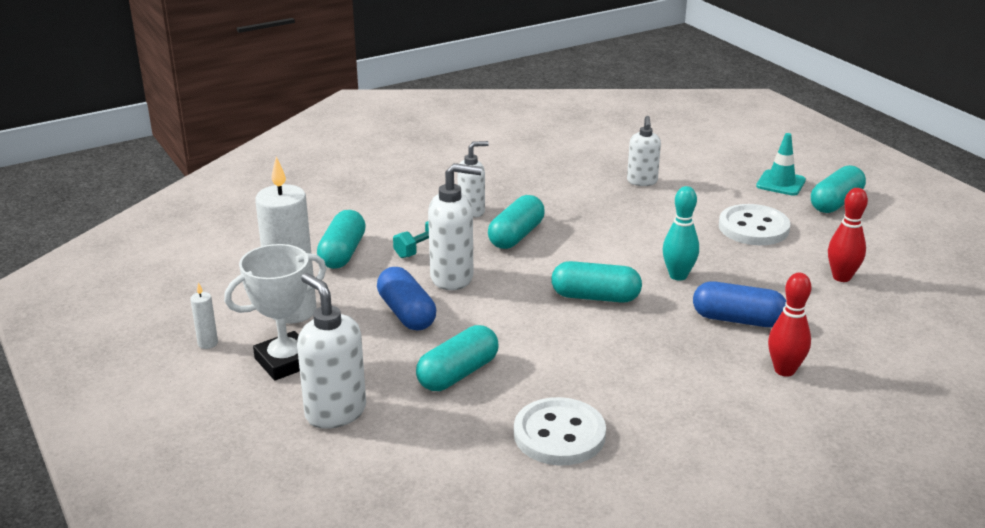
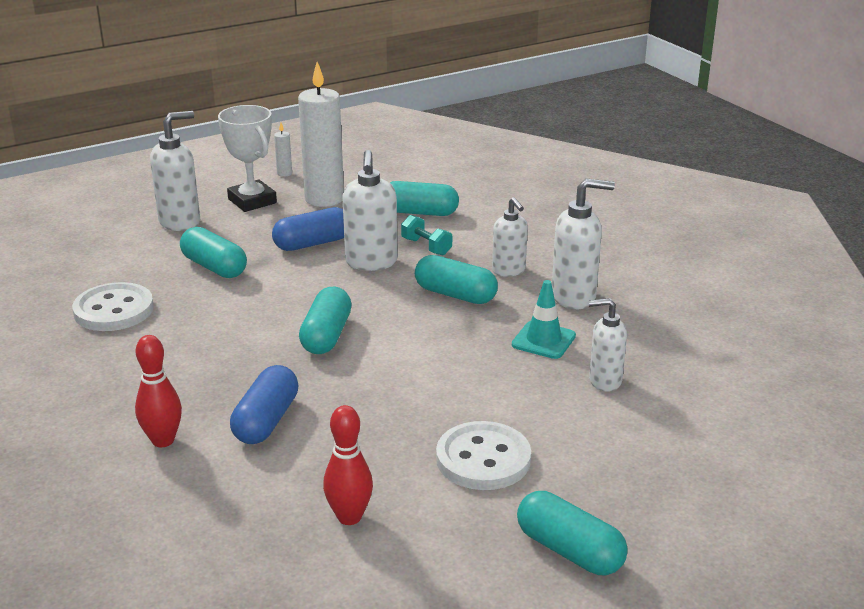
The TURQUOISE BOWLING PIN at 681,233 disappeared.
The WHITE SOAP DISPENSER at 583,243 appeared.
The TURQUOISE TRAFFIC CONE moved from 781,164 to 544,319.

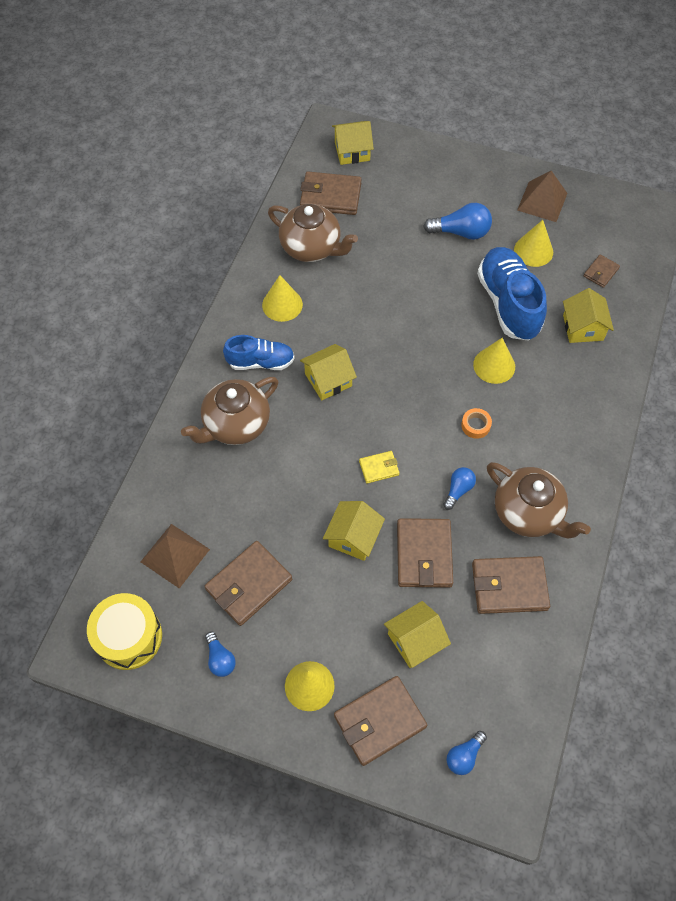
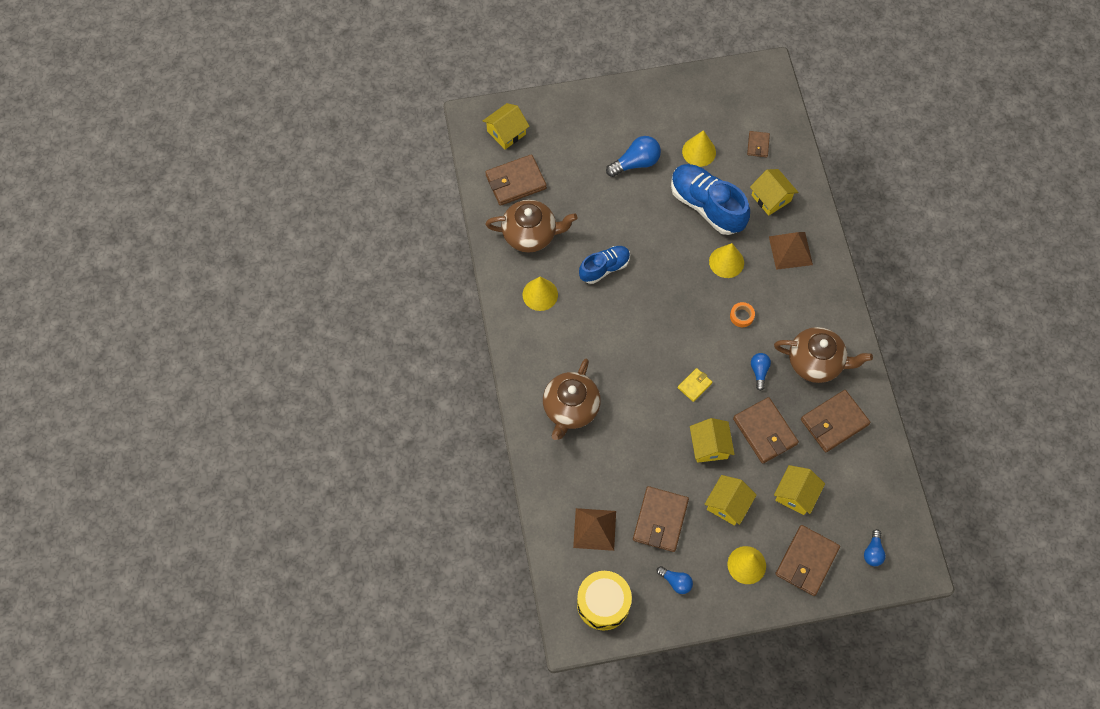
The BLUE SHOE moved from 259,352 to 604,265.
The YELLOW HOUSE moved from 328,372 to 730,500.
The BROWN PYRAMID moved from 542,196 to 791,251.

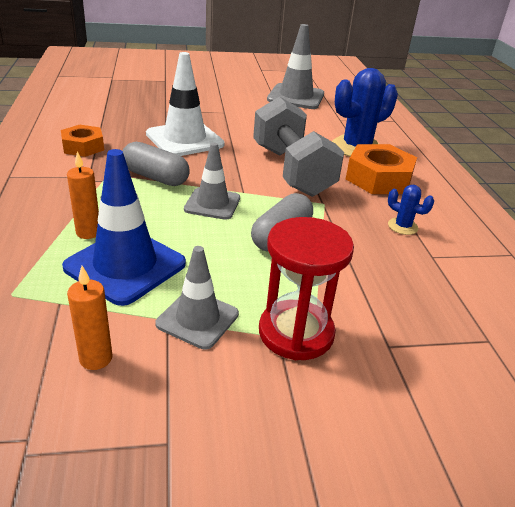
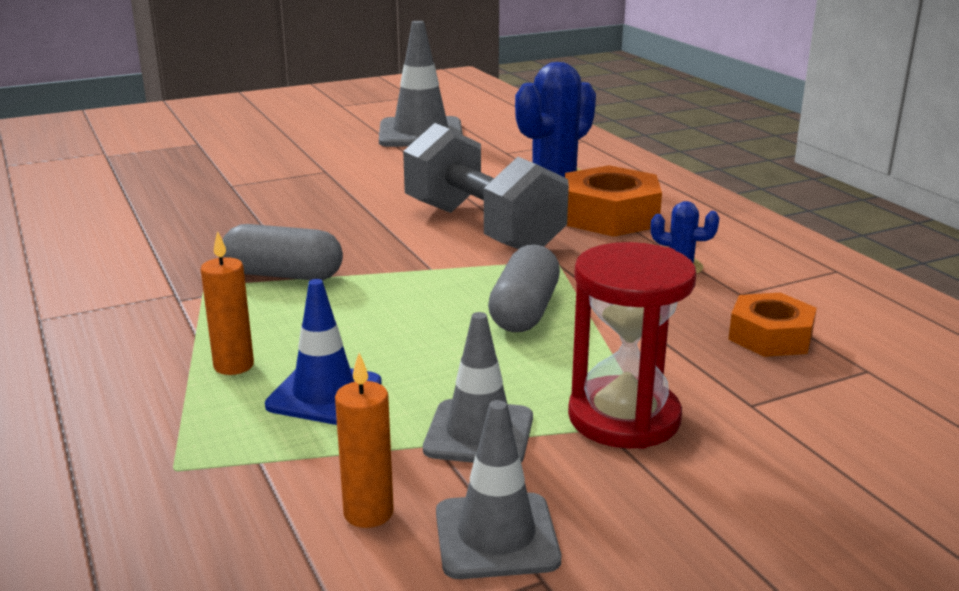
The WHITE TRAFFIC CONE at 185,104 disappeared.
The ORANGE NUT moved from 82,141 to 772,325.
The GREY TRAFFIC CONE moved from 212,181 to 498,489.
The BLUE TRAFFIC CONE at 124,227 changed to 0.63 times the size.

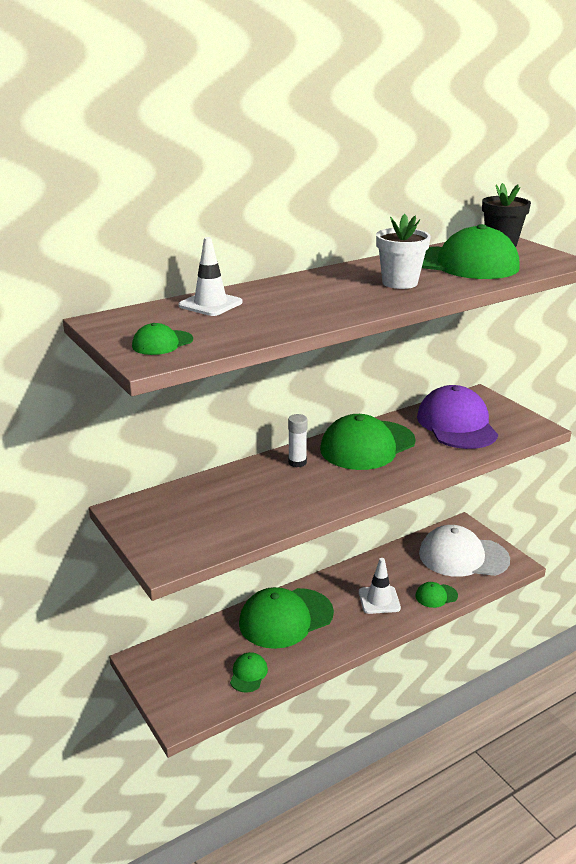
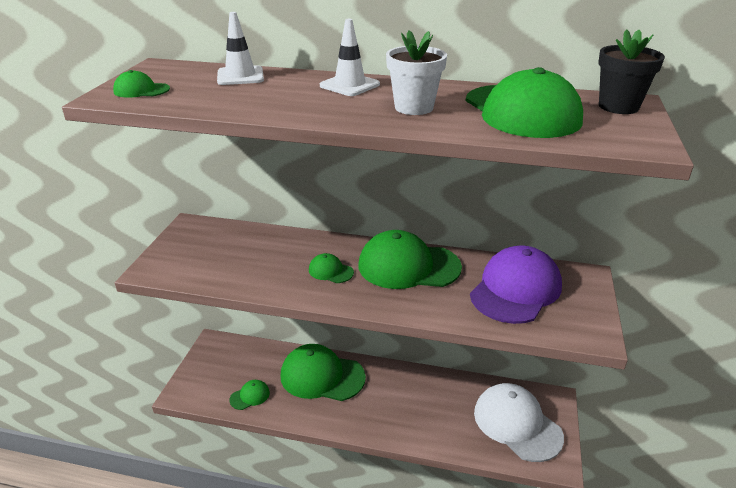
The WHITE GLUE STICK at 297,440 disappeared.
The WHITE TRAFFIC CONE moved from 380,586 to 350,57.
The GREEN CAP moved from 437,595 to 331,268.

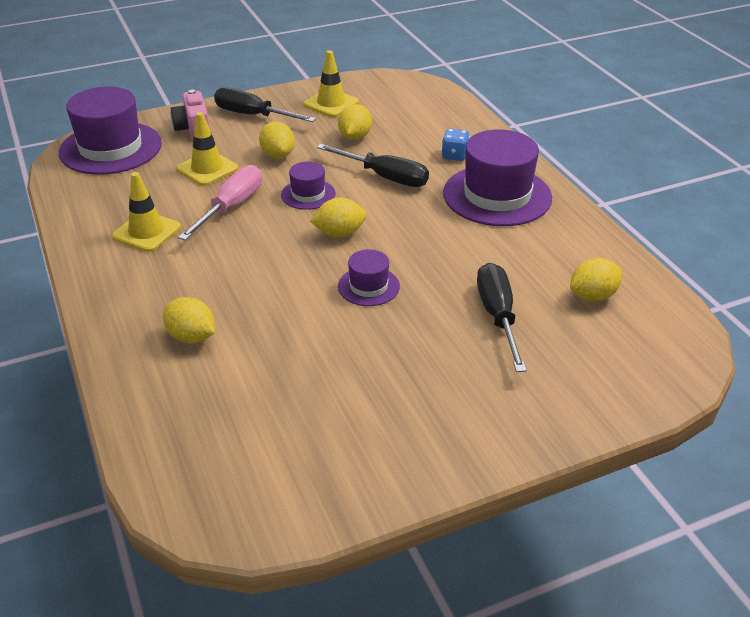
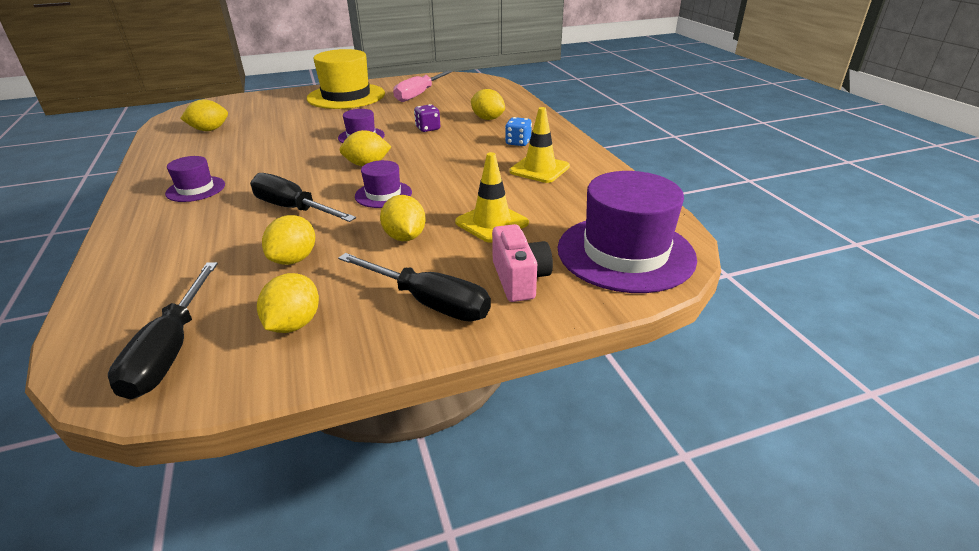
The YELLOW HAT at 346,79 appeared.
The PURPLE DICE at 427,118 appeared.
The PINK SCREWDRIVER moved from 220,202 to 423,86.
The BLUE DICE moved from 456,145 to 518,131.
The BLACK SCREWDRIVER moved from 502,317 to 163,330.
The YELLOW TRAFFIC CONE at 331,83 was replaced by the YELLOW LEMON at 288,303.
The PURPLE HAT at 497,177 changed to 0.50 times the size.

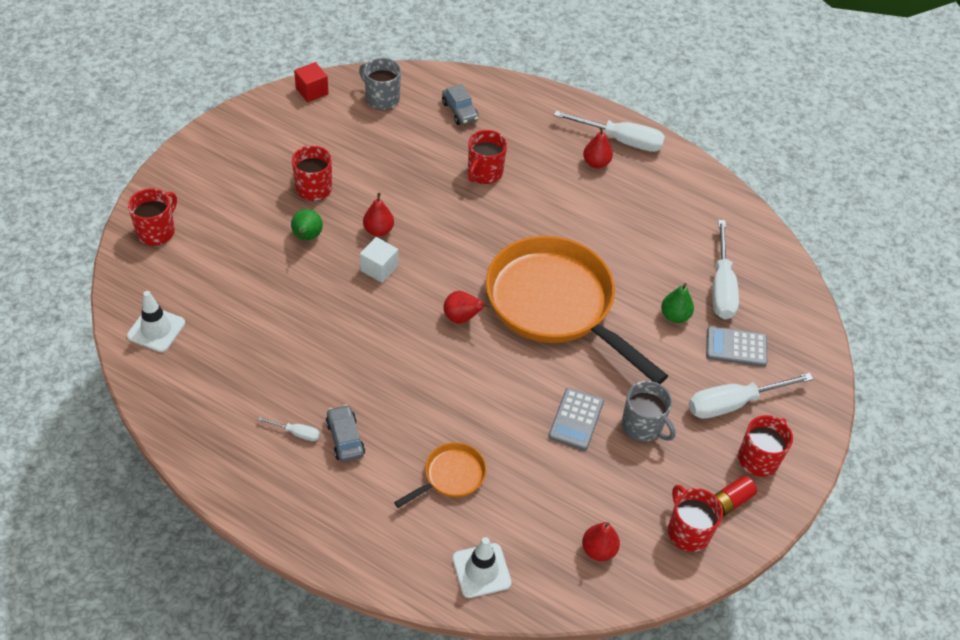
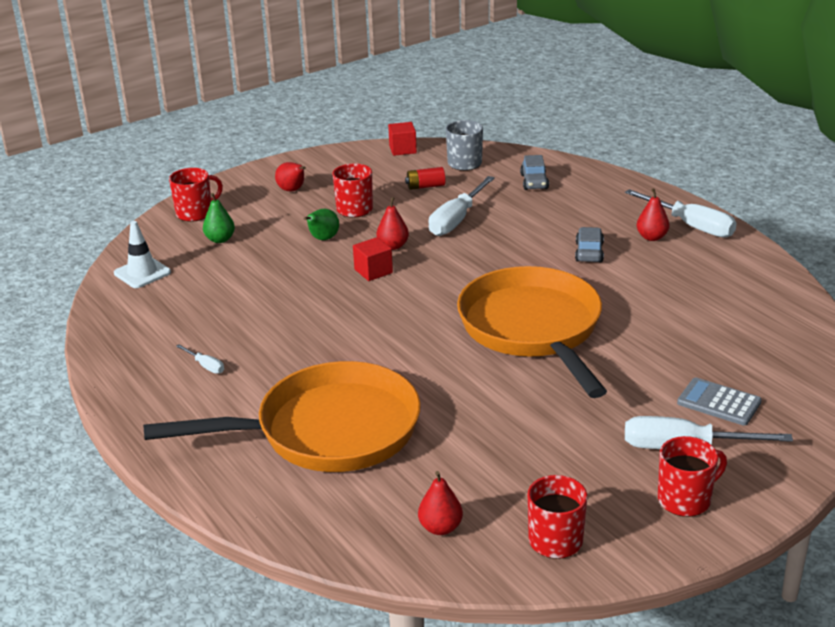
The WHITE TRAFFIC CONE at 482,567 disappeared.
The RED MUG at 487,157 disappeared.
The GREY CALCULATOR at 576,419 disappeared.
The GREY MUG at 649,411 disappeared.
The GREY CAR moved from 345,433 to 589,244.
The RED PEAR moved from 467,307 to 290,176.
The GREEN PEAR moved from 677,303 to 219,218.
The WHITE SCREWDRIVER moved from 725,269 to 461,206.
The RED BATTERY moved from 735,495 to 425,178.
The WHITE CUBE at 379,260 became the RED CUBE at 373,259.
The ORANGE PAN at 440,475 changed to 2.35 times the size.

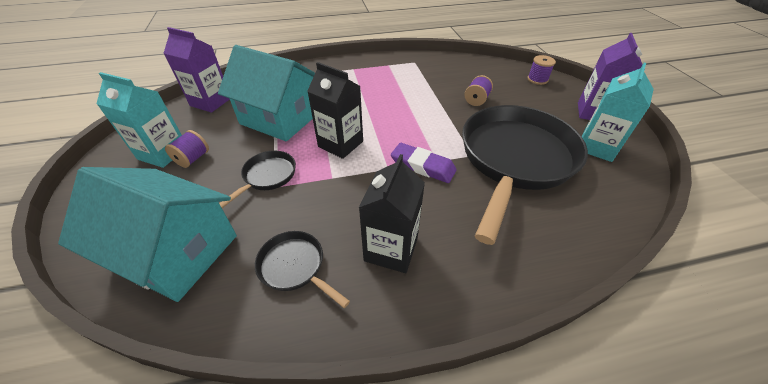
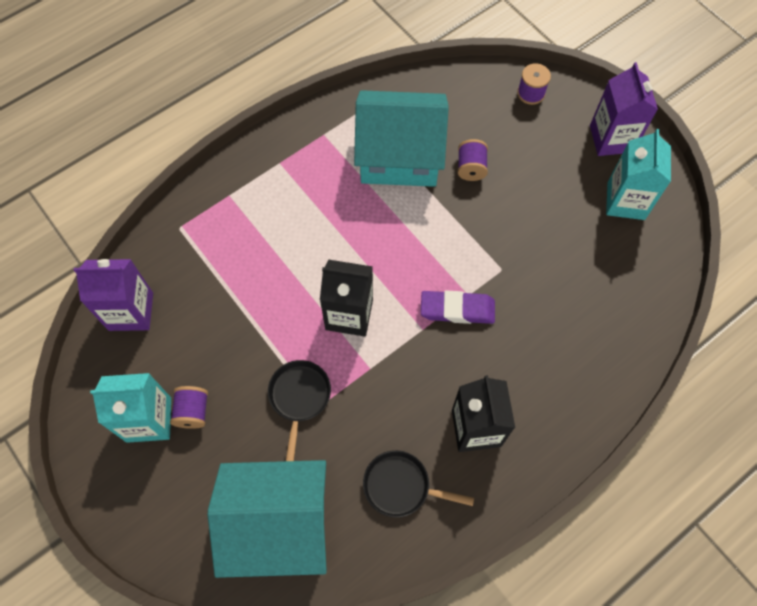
The BLACK PAN at 525,175 disappeared.
The TURQUOISE HOUSE moved from 266,93 to 401,138.

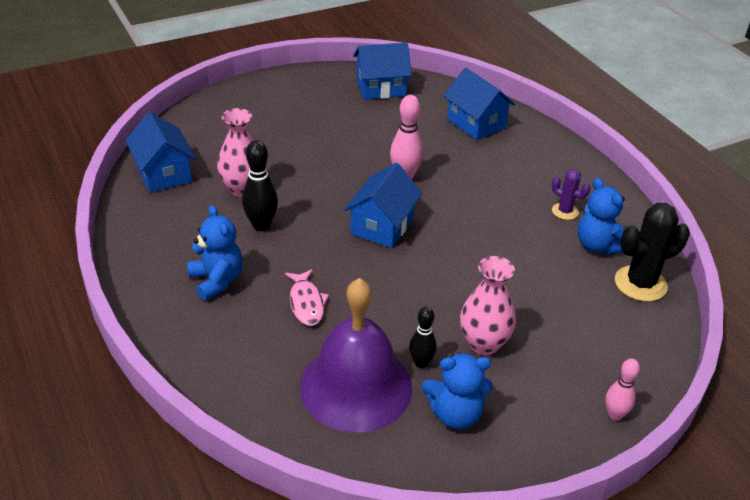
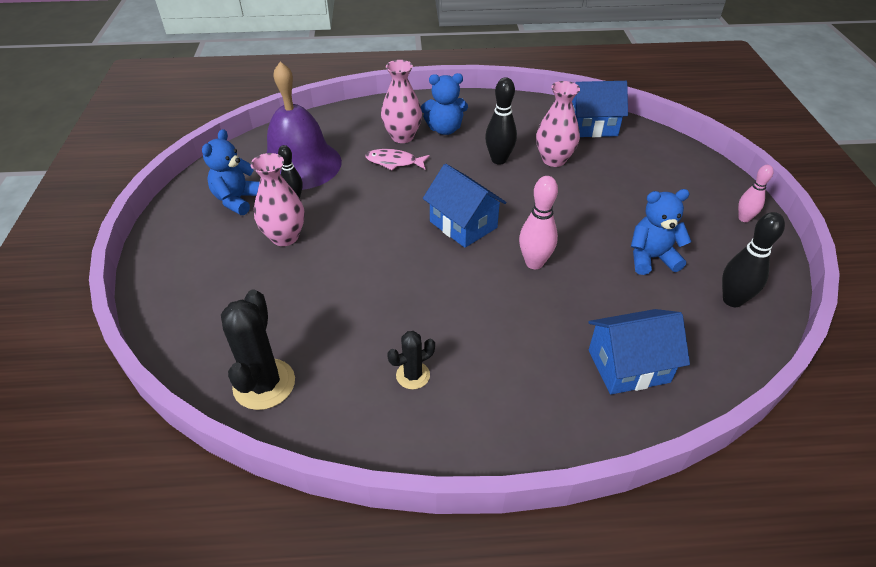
The PINK VASE at 401,101 appeared.
The BLUE TEDDY BEAR moved from 601,216 to 661,232.
The PINK BOWLING PIN moved from 622,389 to 756,193.
The BLUE HOUSE at 382,71 was replaced by the BLACK BOWLING PIN at 753,259.
The PURPLE CACTUS at 571,194 became the BLACK CACTUS at 411,360.

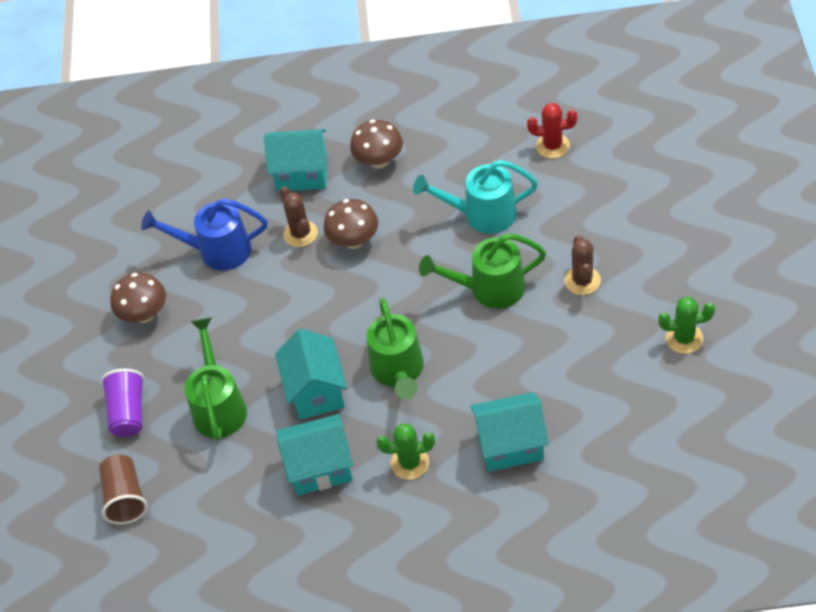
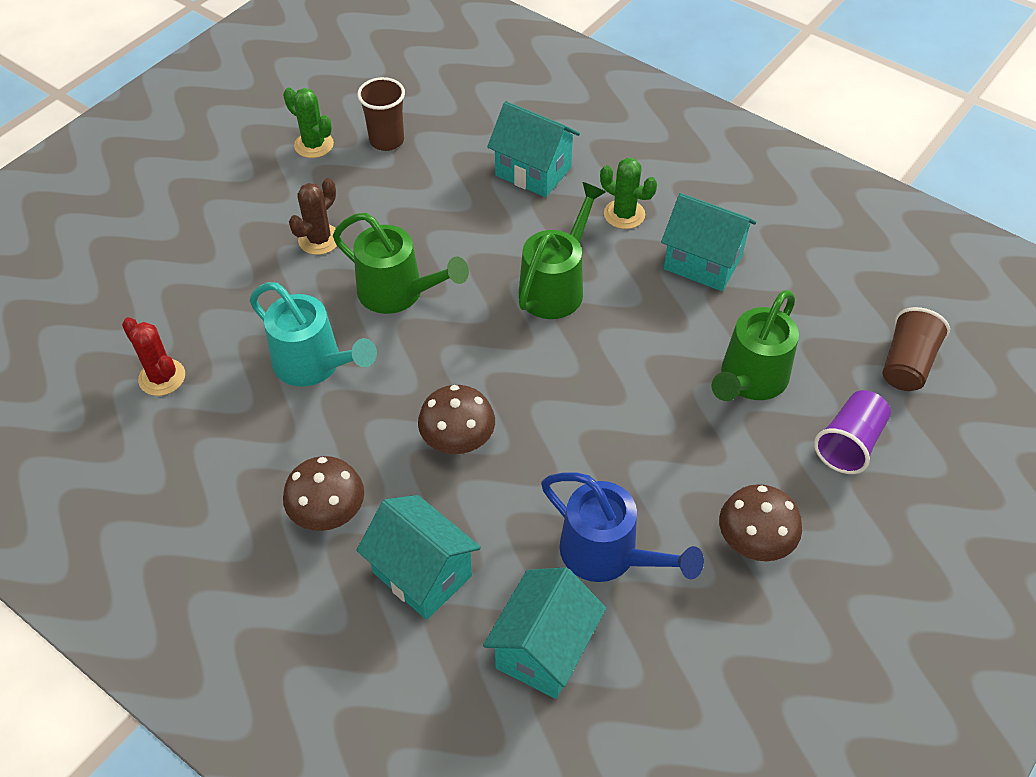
The BROWN CACTUS at 299,216 disappeared.
The BROWN CUP at 381,114 appeared.
The TURQUOISE HOUSE moved from 311,374 to 544,633.

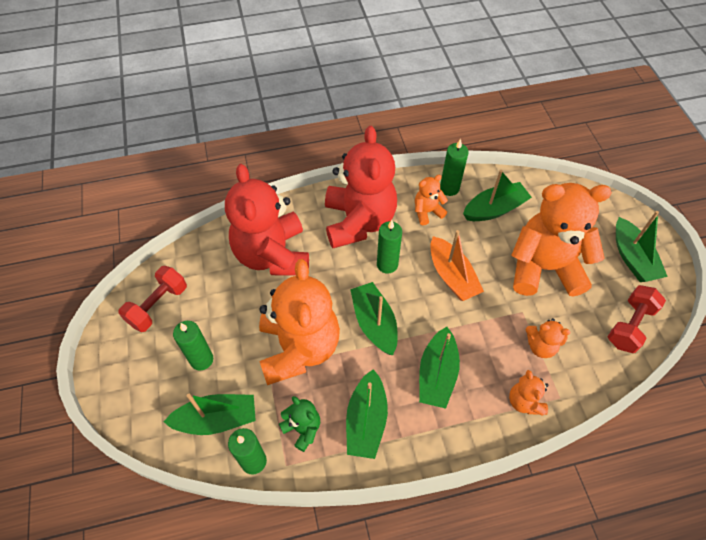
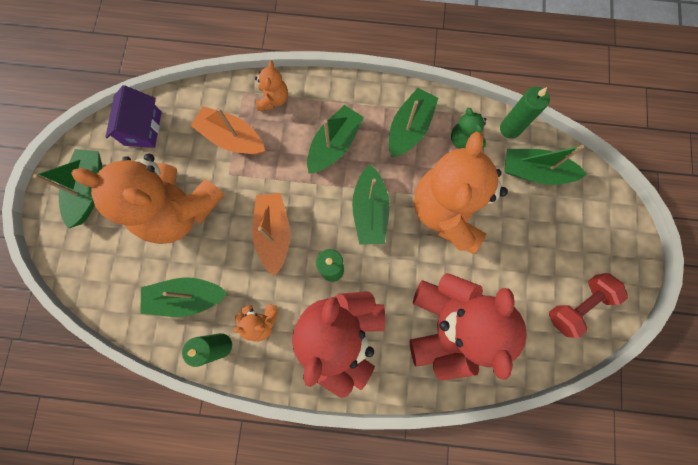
The GREEN CANDLE at 193,345 disappeared.
The ORANGE TEDDY BEAR at 548,338 was replaced by the ORANGE BOAT at 227,130.
The RED DUMBBELL at 637,319 was replaced by the PURPLE HOUSE at 133,116.

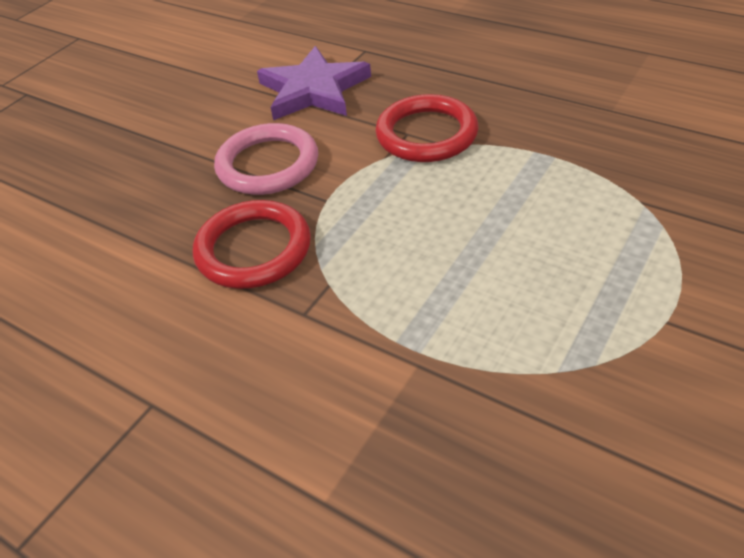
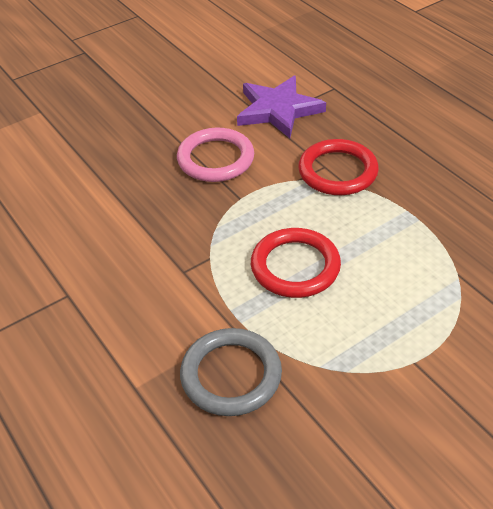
The GREY RING at 231,372 appeared.
The RED RING moved from 252,244 to 296,263.

